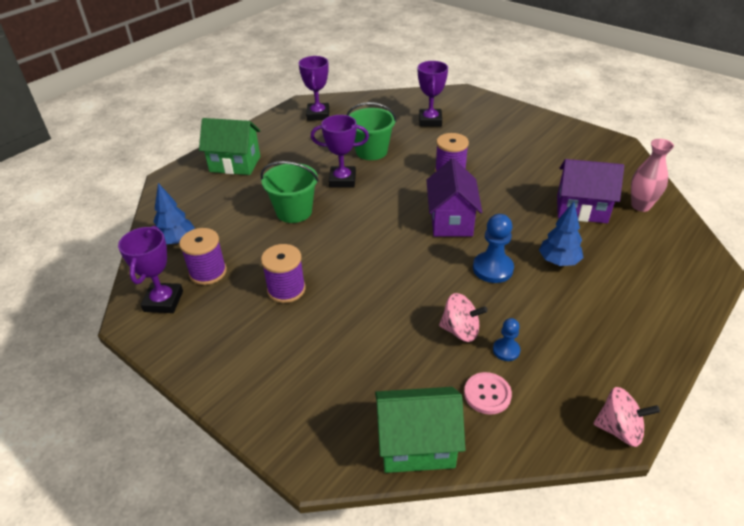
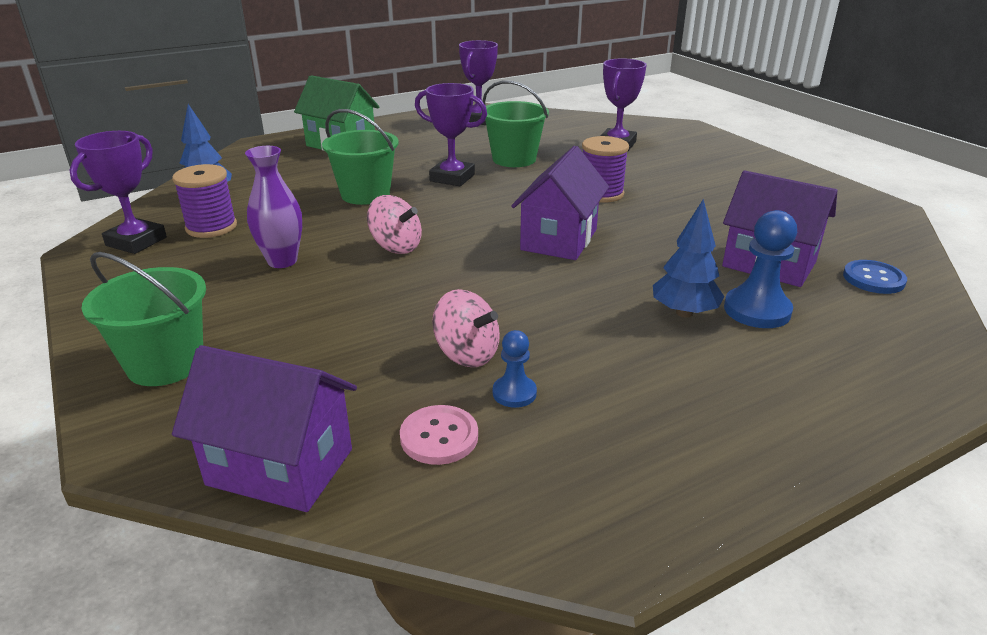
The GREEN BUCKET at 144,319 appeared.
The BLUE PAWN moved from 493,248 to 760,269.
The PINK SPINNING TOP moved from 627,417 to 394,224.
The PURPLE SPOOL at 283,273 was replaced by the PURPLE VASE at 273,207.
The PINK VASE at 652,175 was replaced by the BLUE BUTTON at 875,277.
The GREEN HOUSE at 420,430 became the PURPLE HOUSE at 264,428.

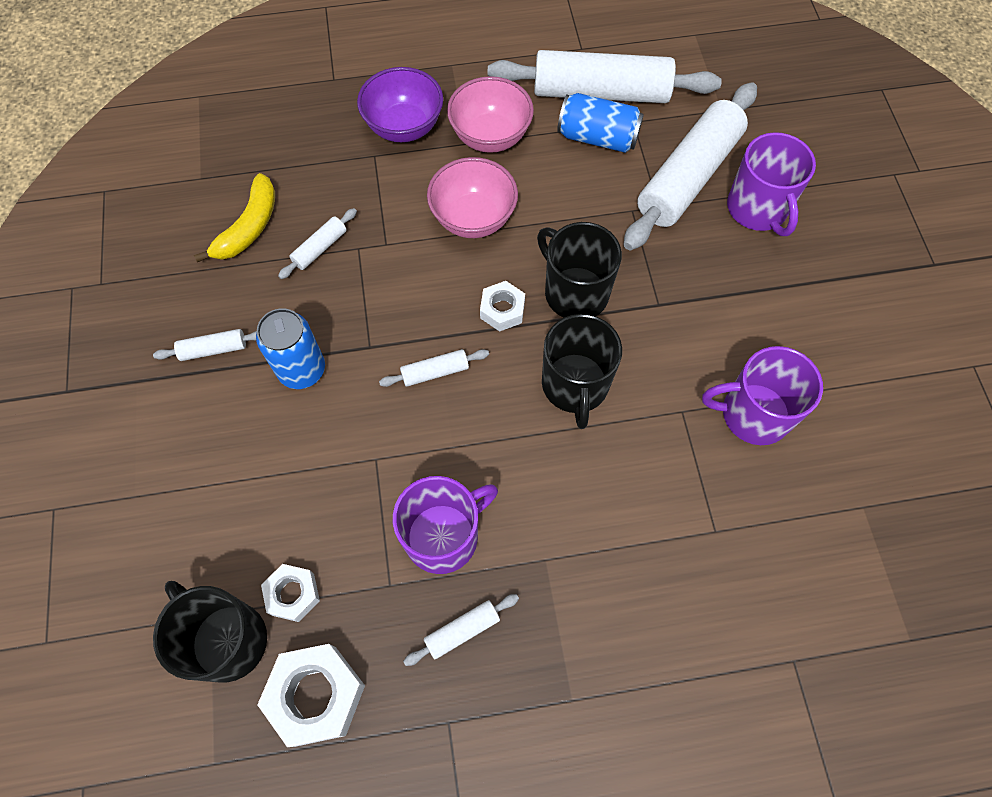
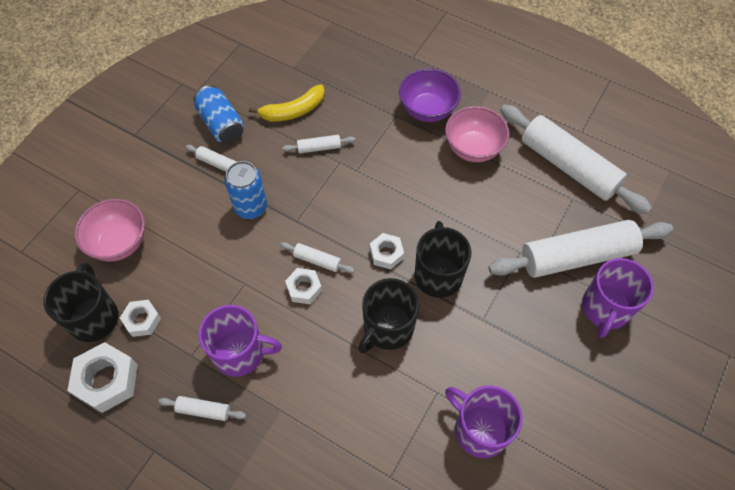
The WHITE NUT at 303,286 appeared.
The PINK BOWL moved from 472,197 to 109,230.
The BLUE CAN moved from 600,123 to 219,114.

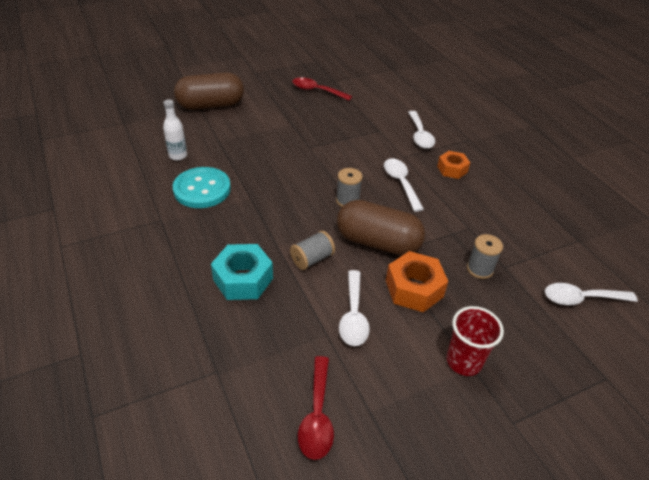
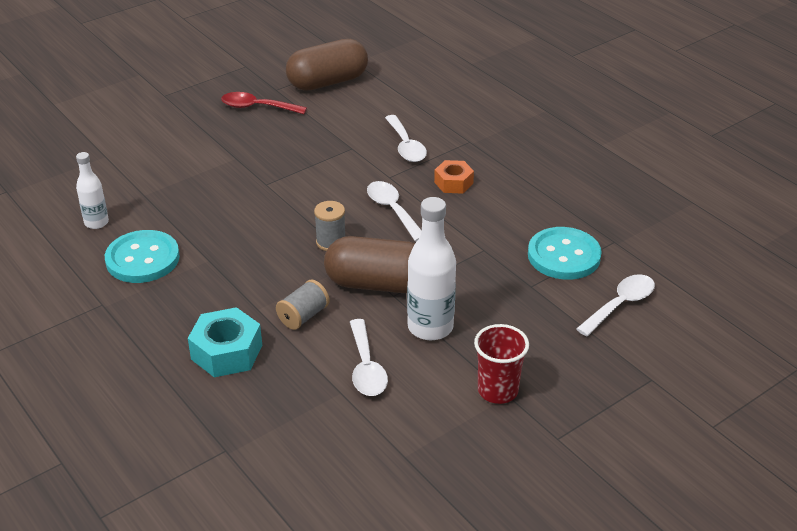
The RED SPOON at 316,408 disappeared.
The GREY SPOOL at 485,256 disappeared.
The TURQUOISE BUTTON at 565,253 appeared.
The BROWN CAPSULE moved from 209,91 to 327,65.
The ORANGE NUT at 417,281 was replaced by the WHITE BOTTLE at 431,268.
The WHITE SPOON at 591,294 turned 150 degrees clockwise.

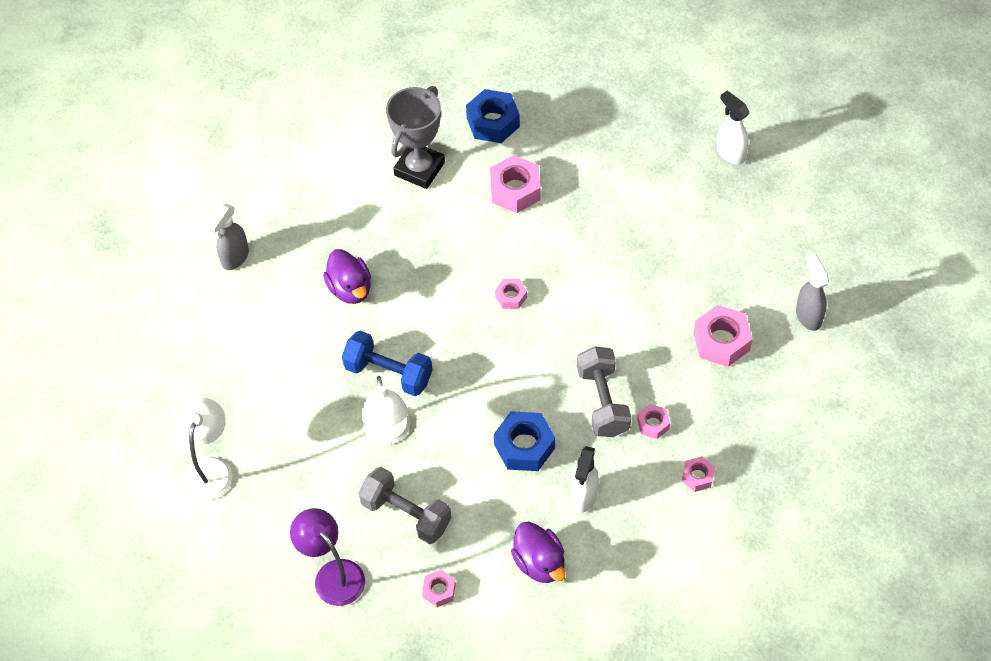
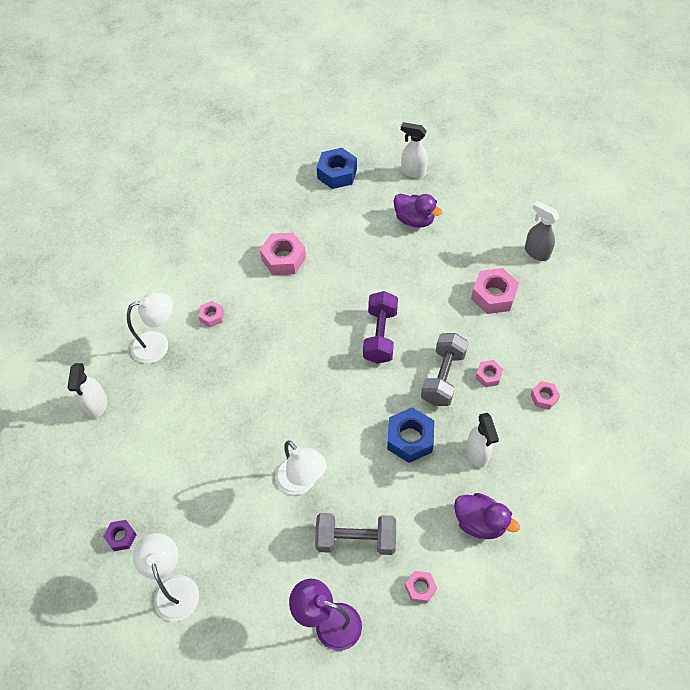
The BLUE DUMBBELL at 387,363 disappeared.
The GREY TROPHY at 415,137 disappeared.
The PURPLE NUT at 120,535 appeared.
The WHITE LAMP at 150,327 appeared.
The PURPLE DUMBBELL at 380,327 appeared.
The PURPLE DUCK moved from 347,276 to 418,211.
The BLUE NUT moved from 493,116 to 337,168.
The PINK NUT moved from 511,294 to 211,314.
The GREY SPRAY BOTTLE at 228,237 became the WHITE SPRAY BOTTLE at 87,390.
The GREY DUMBBELL at 604,391 turned 60 degrees clockwise.

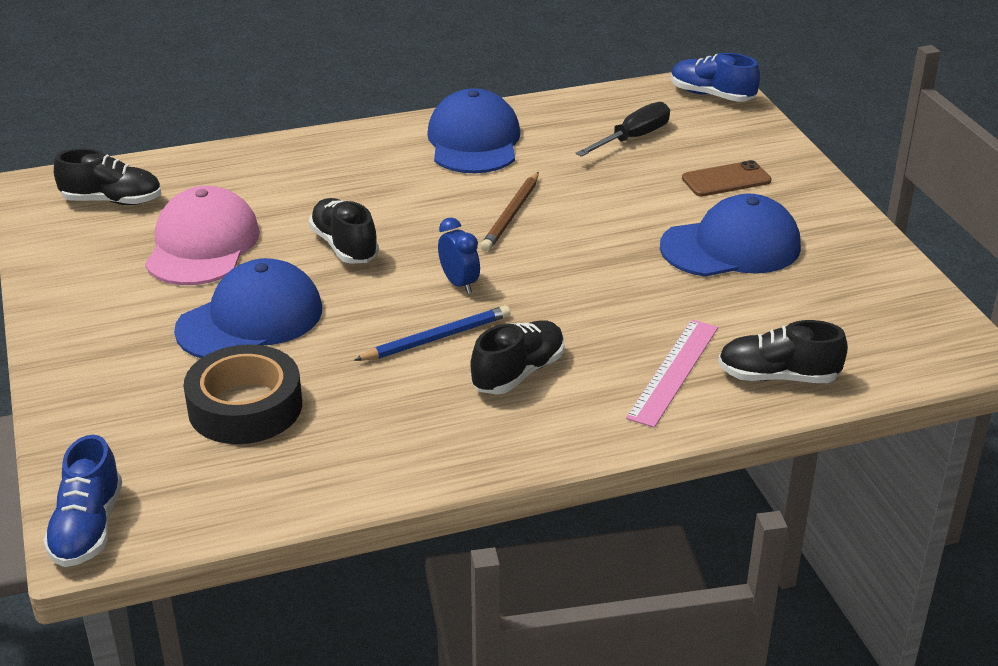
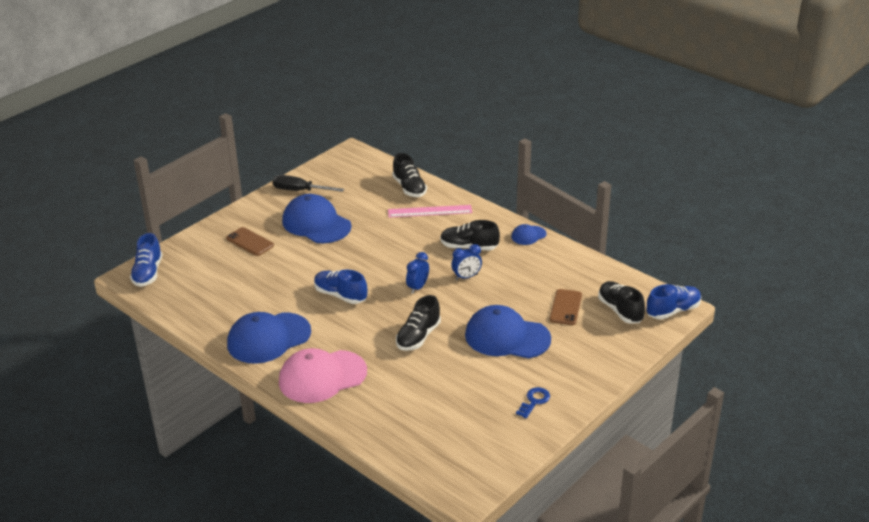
The BLUE CAP at 529,234 appeared.
The BLUE KEY at 533,403 appeared.
The BLACK SHOE moved from 107,177 to 621,302.
The PINK CAP moved from 202,235 to 323,375.
The BLACK SCREWDRIVER moved from 623,129 to 308,183.
The BLACK TAPE at 243,394 was replaced by the BROWN PHONE at 566,307.
The BLUE PENCIL at 432,333 was replaced by the BLUE CLOCK at 466,262.
The BROWN PENCIL at 510,212 was replaced by the BLUE SHOE at 340,287.

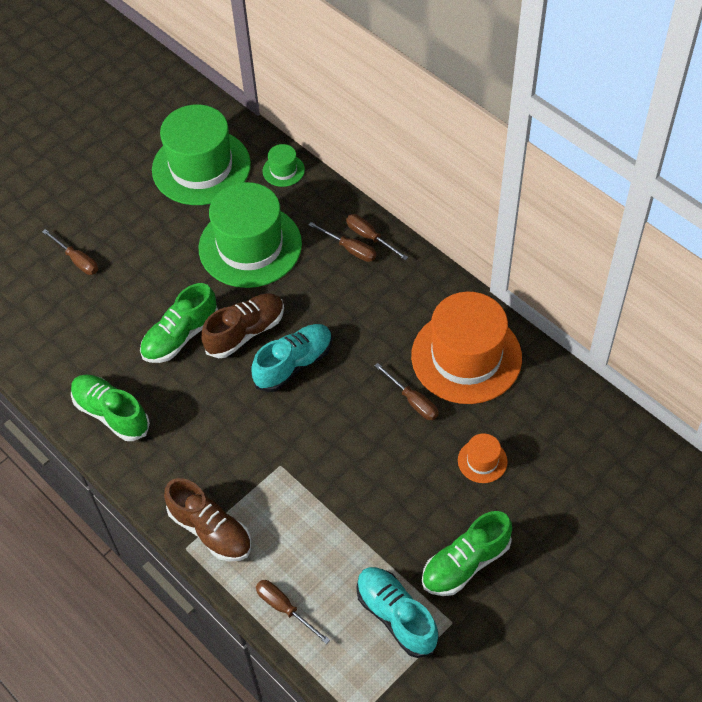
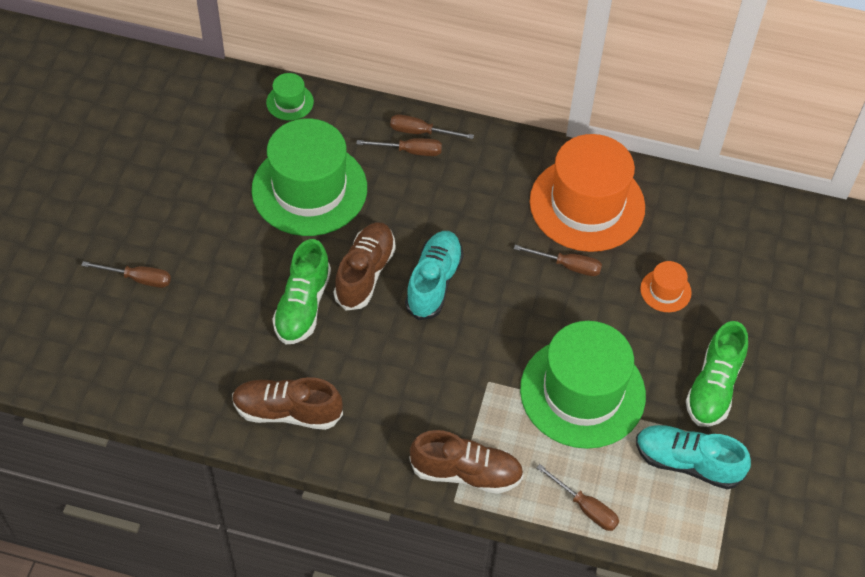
The GREEN HAT moved from 201,154 to 583,385.
The GREEN SHOE at 110,407 became the BROWN SHOE at 287,403.
The BROWN SCREWDRIVER at 293,612 turned 150 degrees counterclockwise.

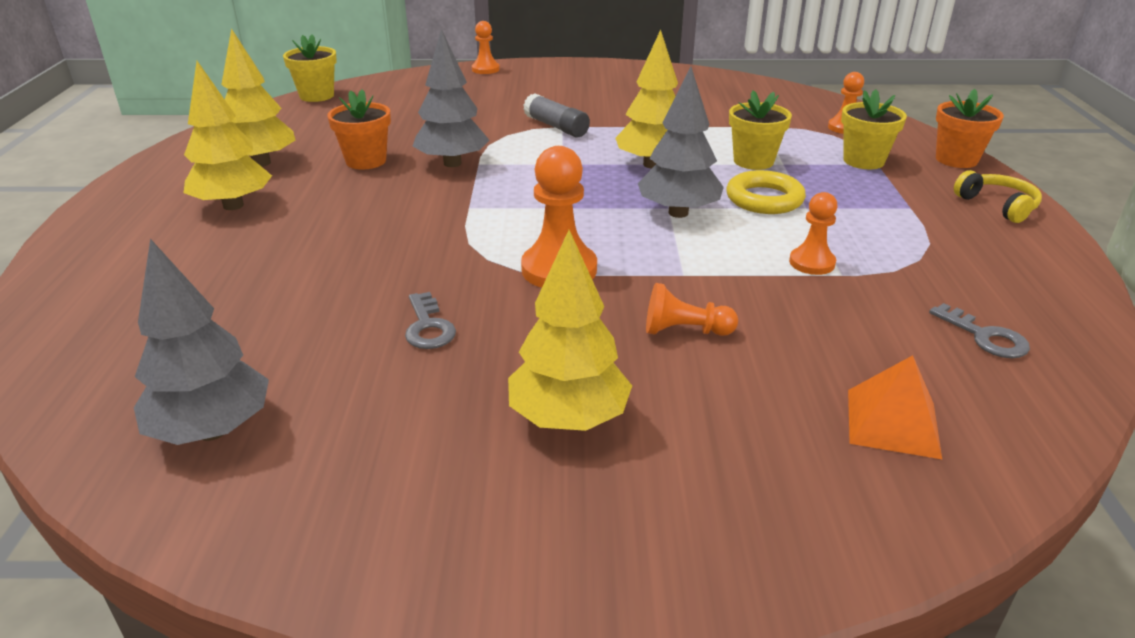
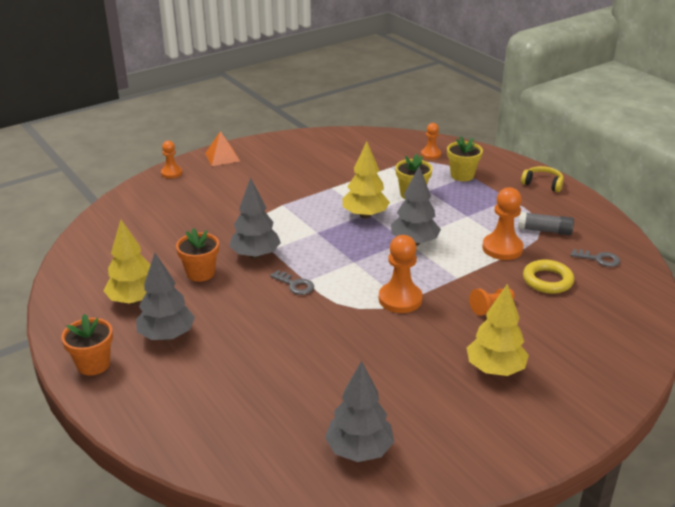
The YELLOW FLOWER POT at 310,68 disappeared.
The GREY KEY moved from 430,320 to 292,282.
The GREY GLUE STICK moved from 556,115 to 546,223.
The YELLOW RING moved from 766,192 to 548,277.
The ORANGE PYRAMID moved from 895,407 to 222,148.
The ORANGE FLOWER POT moved from 970,128 to 87,345.
The YELLOW TREE at 228,135 became the GREY TREE at 165,296.
The ORANGE PAWN at 813,233 changed to 1.67 times the size.

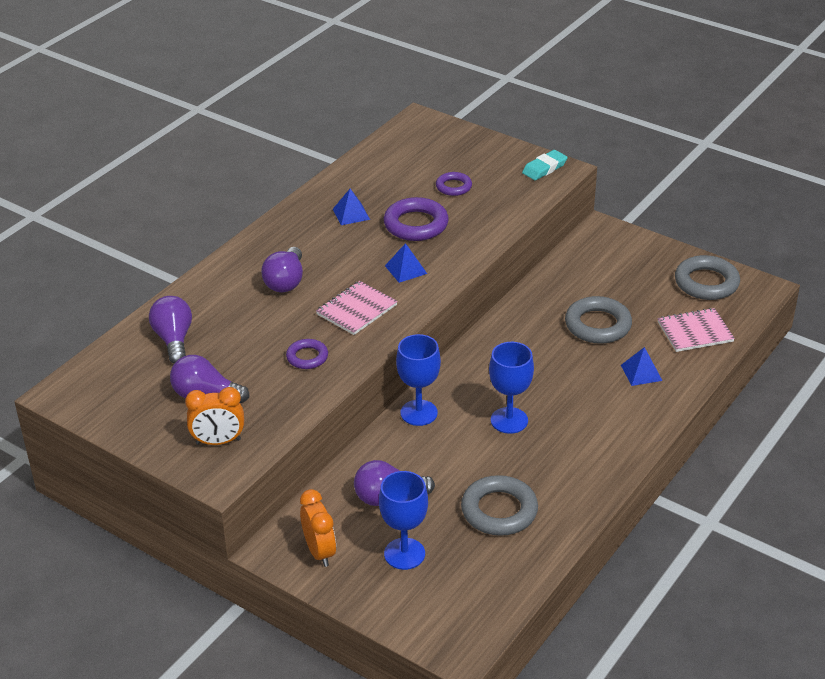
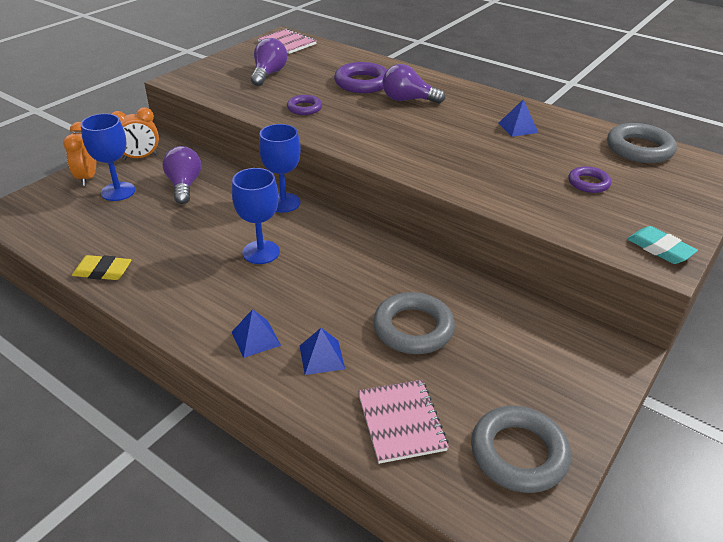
The PURPLE LIGHT BULB at 170,330 disappeared.
The YELLOW ERASER at 101,267 appeared.
The ORANGE CLOCK moved from 214,416 to 79,154.
The PINK NOTEBOOK moved from 357,308 to 287,41.
The PURPLE RING moved from 416,219 to 360,77.
The BLUE PYRAMID moved from 406,263 to 256,333.
The GREY RING moved from 499,505 to 642,143.

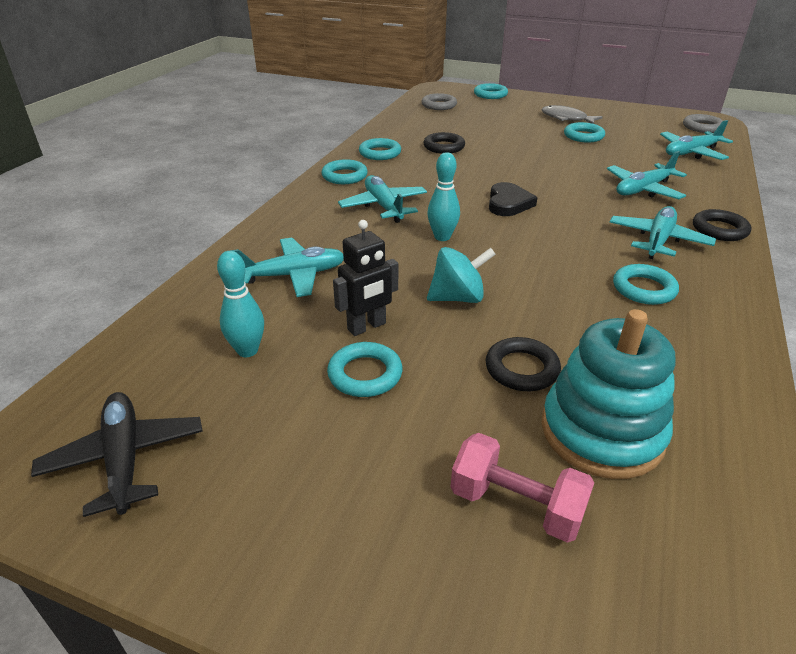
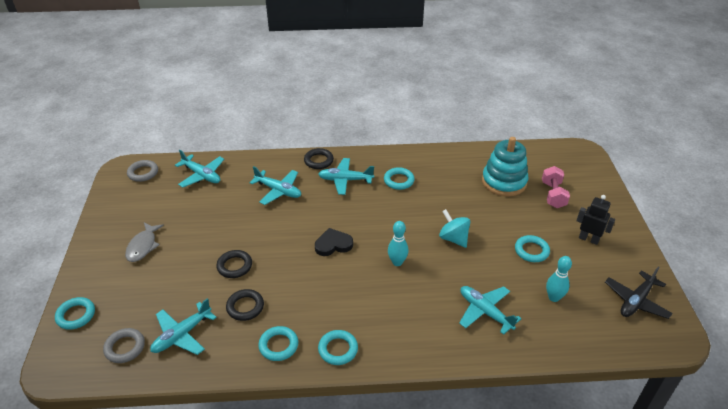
The TURQUOISE RING at 584,132 disappeared.
The BLACK ROBOT moved from 365,278 to 595,220.
The TURQUOISE PLANE moved from 382,199 to 183,326.
The BLACK RING moved from 523,364 to 234,264.

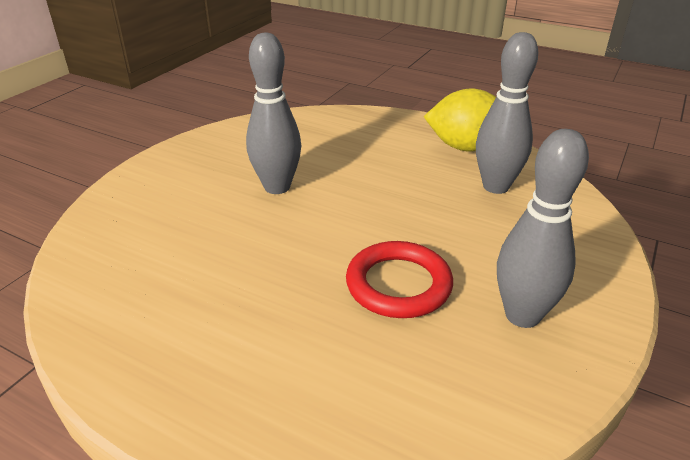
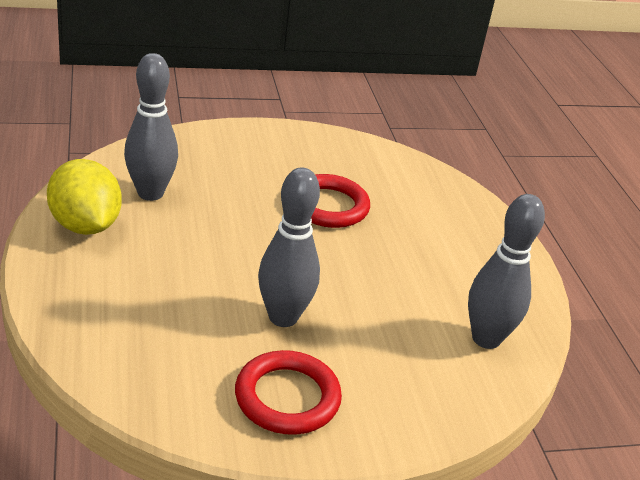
The RED RING at 288,392 appeared.
The GREY BOWLING PIN moved from 543,228 to 506,271.

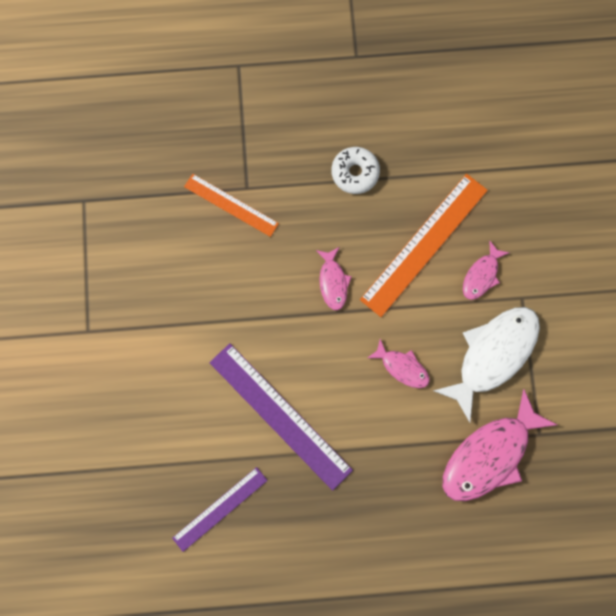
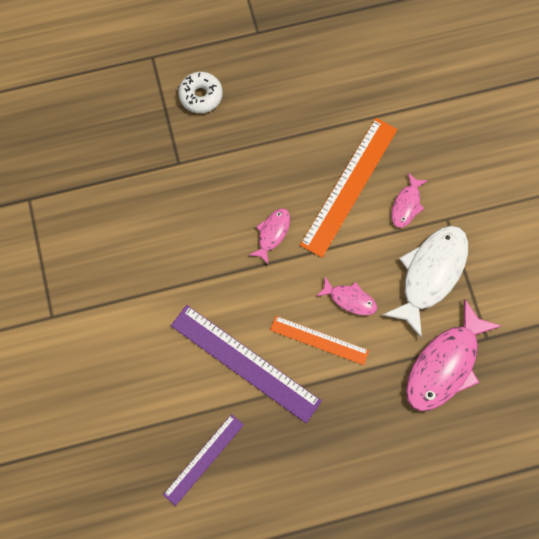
The ORANGE RULER moved from 231,205 to 319,340.
The WHITE DONUT moved from 356,170 to 200,92.
The PINK FISH at 333,278 turned 135 degrees counterclockwise.

